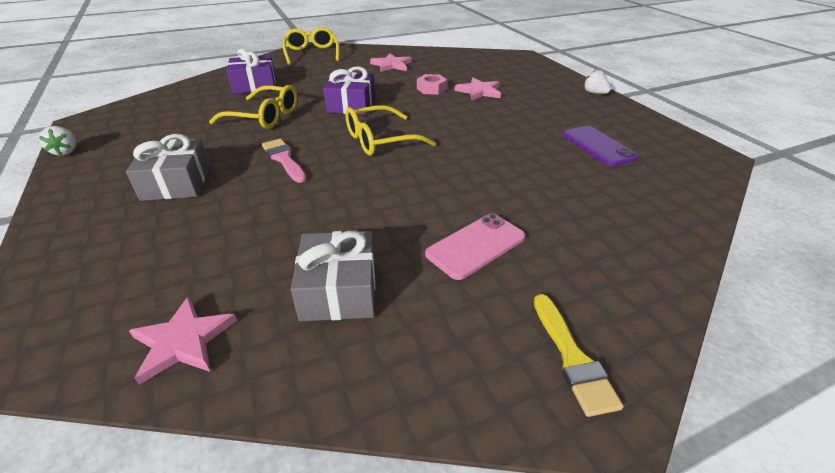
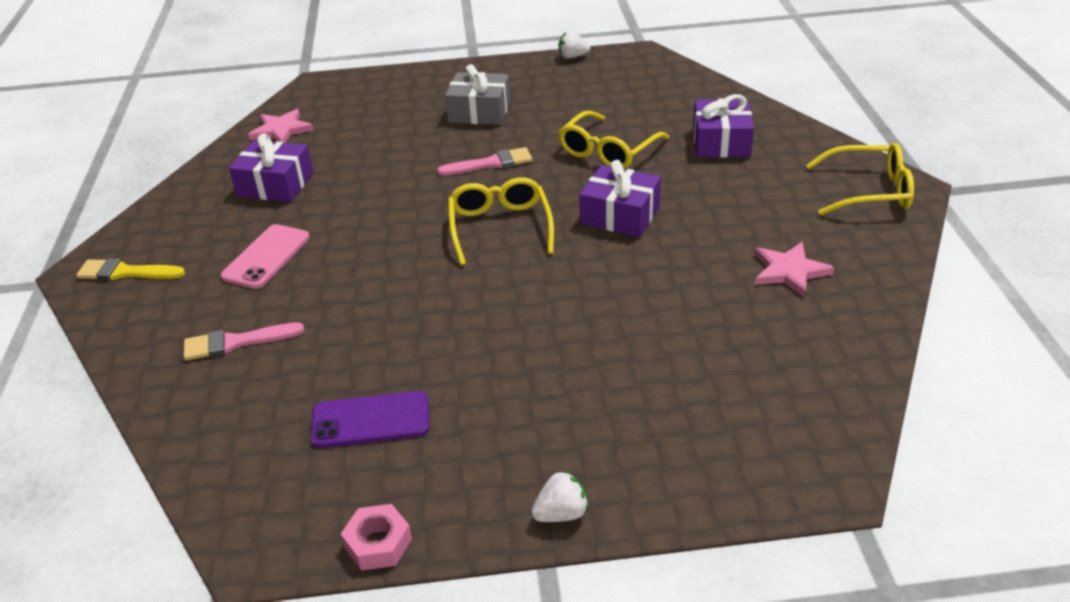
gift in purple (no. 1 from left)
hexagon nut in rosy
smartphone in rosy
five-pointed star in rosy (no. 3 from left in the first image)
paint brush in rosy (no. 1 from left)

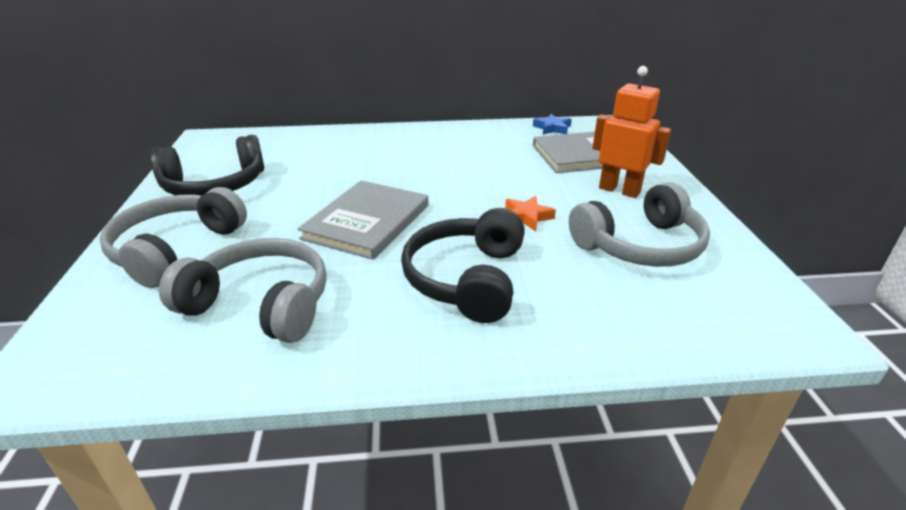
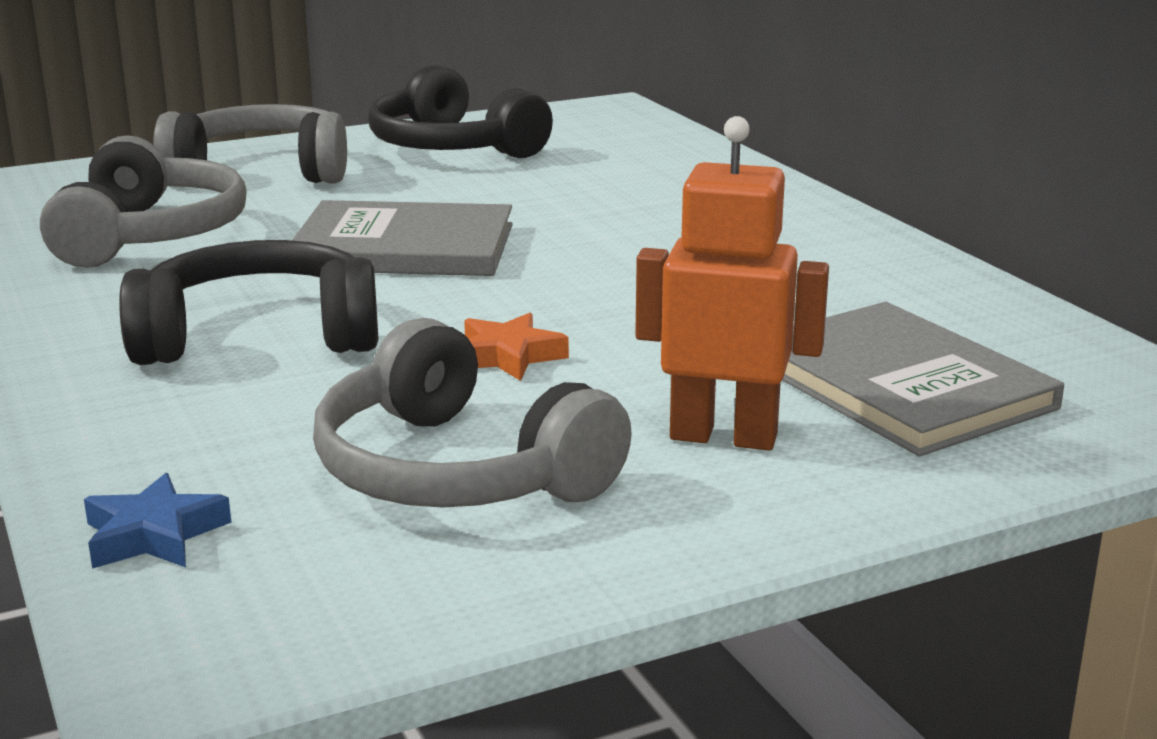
five-pointed star in blue
robot in orange

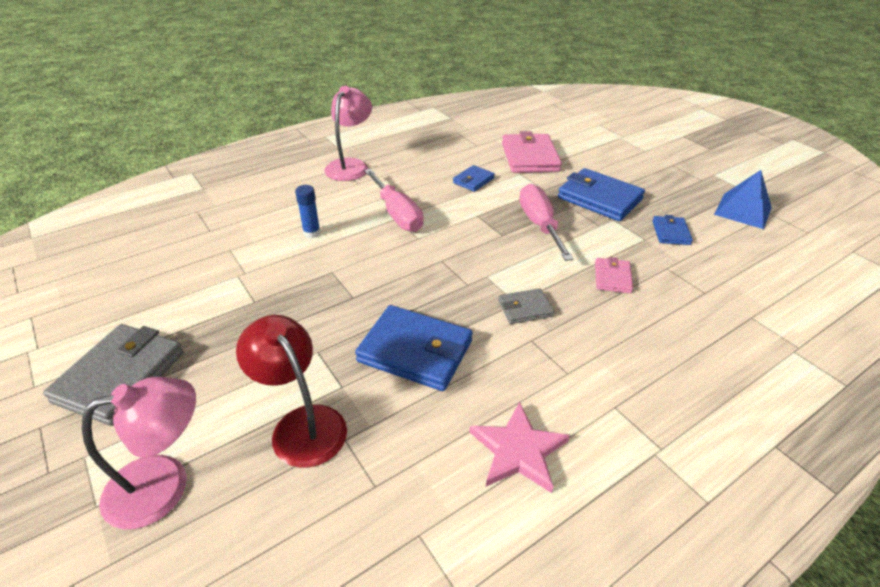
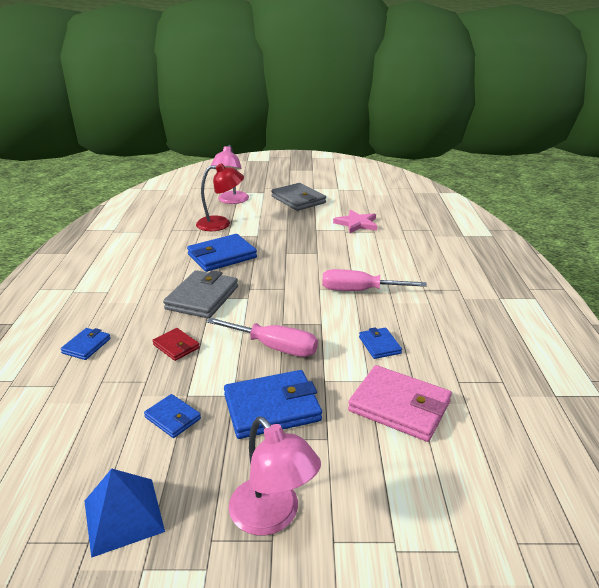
glue in blue
desk lamp in rosy (no. 2 from left)
five-pointed star in rosy
card wallet in ash-grey (no. 1 from left)
card wallet in scarlet
card wallet in blue (no. 1 from left)

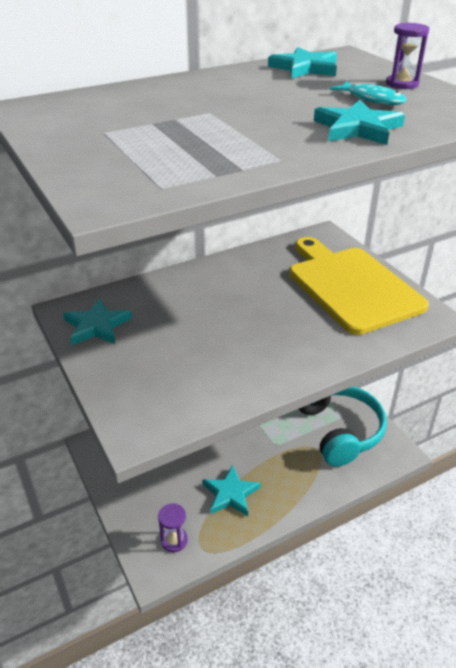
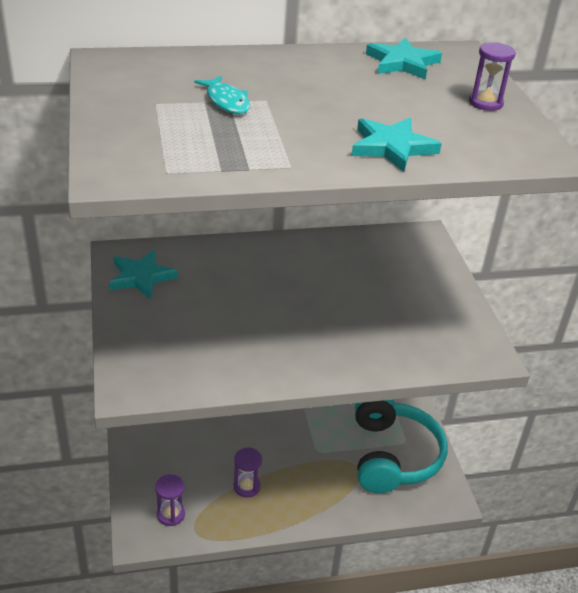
sand timer in purple (no. 2 from left)
bread board in bright yellow
toy fish in teal

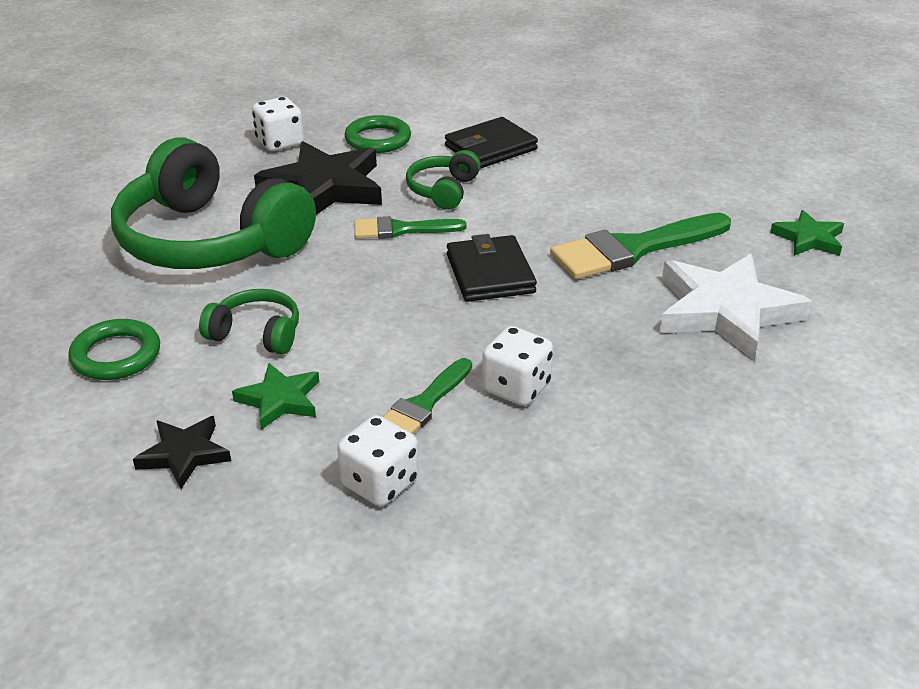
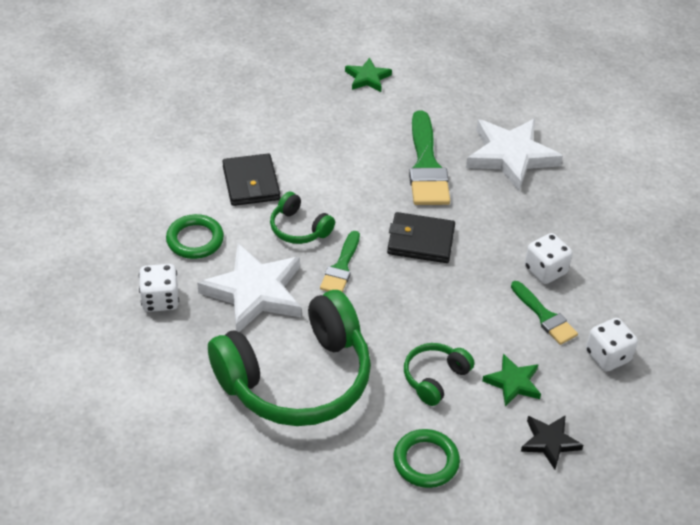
five-pointed star in white (no. 1 from left)
five-pointed star in leaf-green (no. 1 from left)

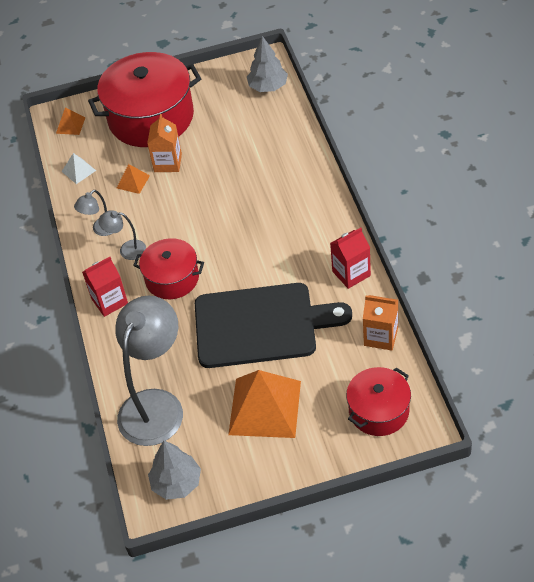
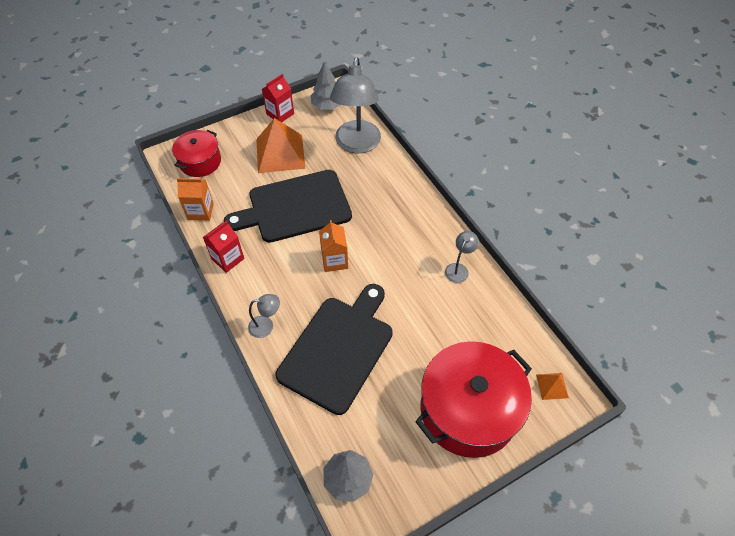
pyramid in white
carton in scarlet (no. 2 from left)
desk lamp in ash-grey (no. 1 from left)
pyramid in orange (no. 2 from left in the first image)
pot in scarlet (no. 2 from left in the first image)
carton in orange (no. 2 from left)
bread board in ebony (no. 2 from left)

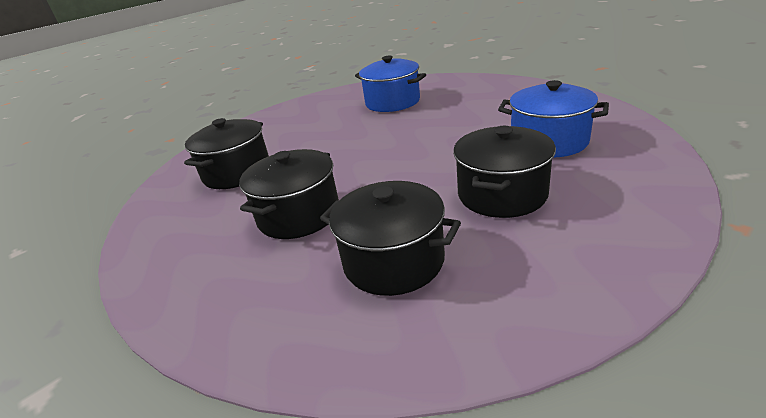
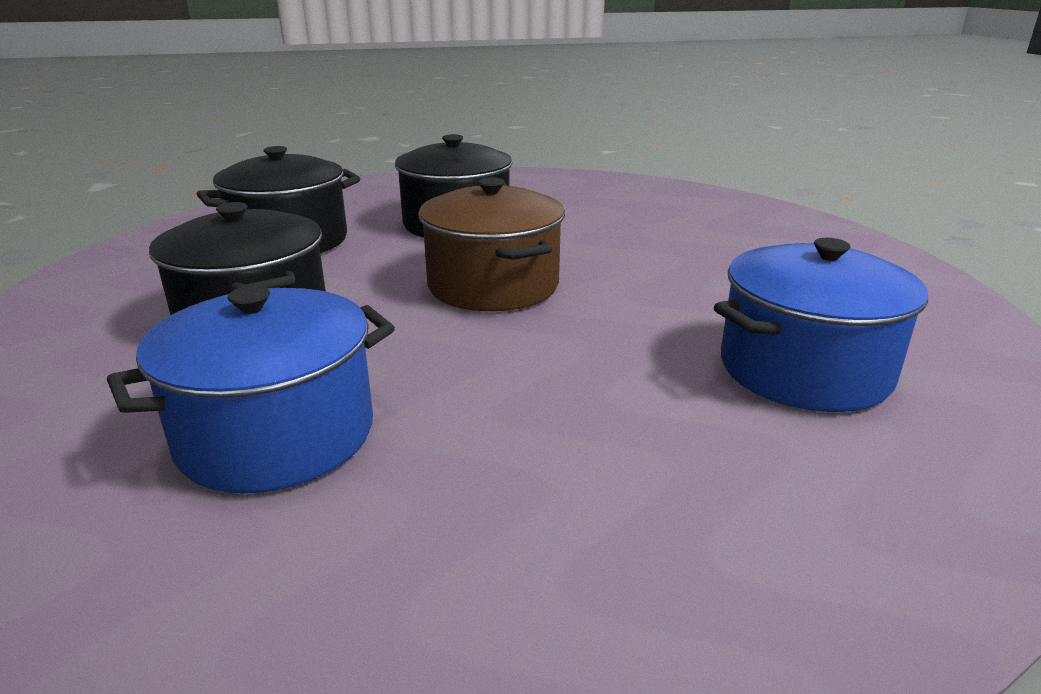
pot in ebony (no. 1 from left in the first image)
pot in brown

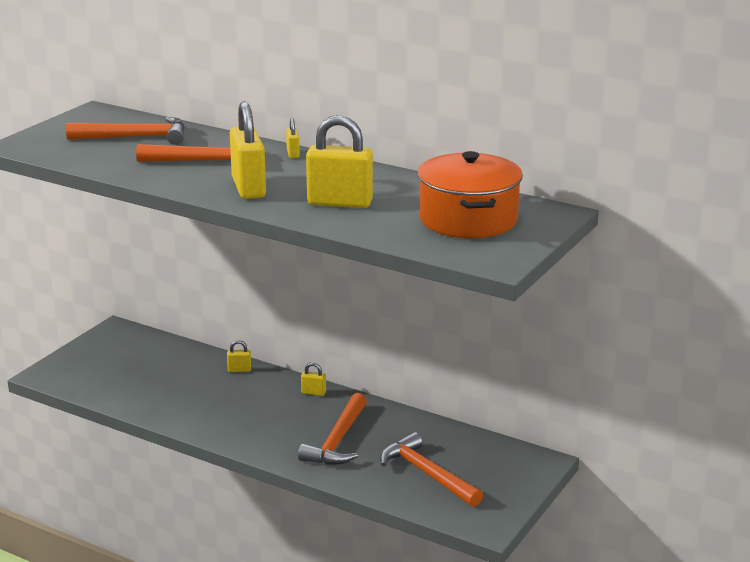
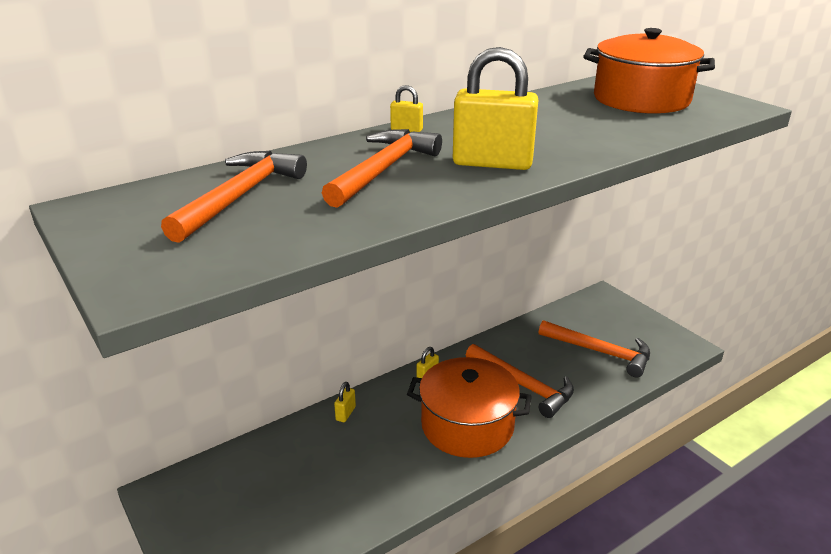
padlock in bright yellow (no. 5 from left in the first image)
carpenter's hammer in orange (no. 4 from left)
pot in orange (no. 1 from left)

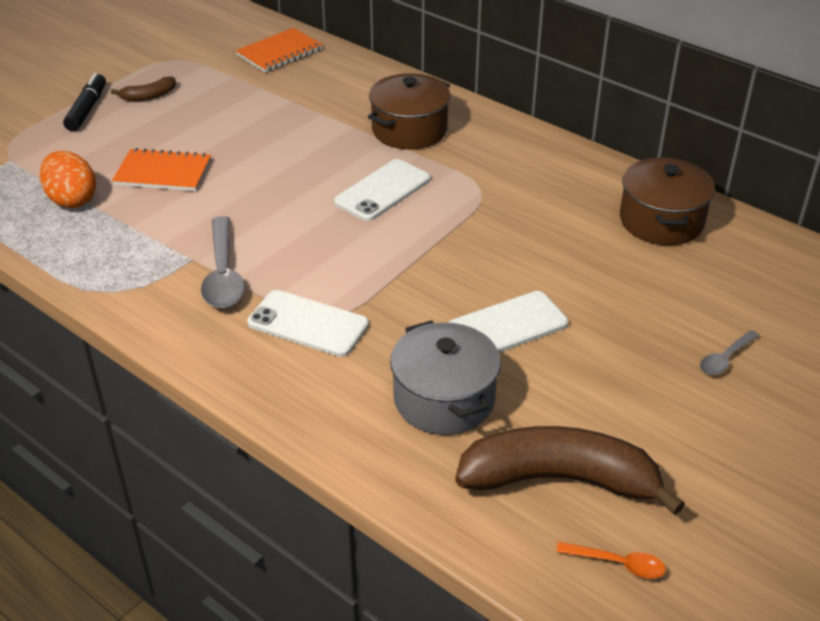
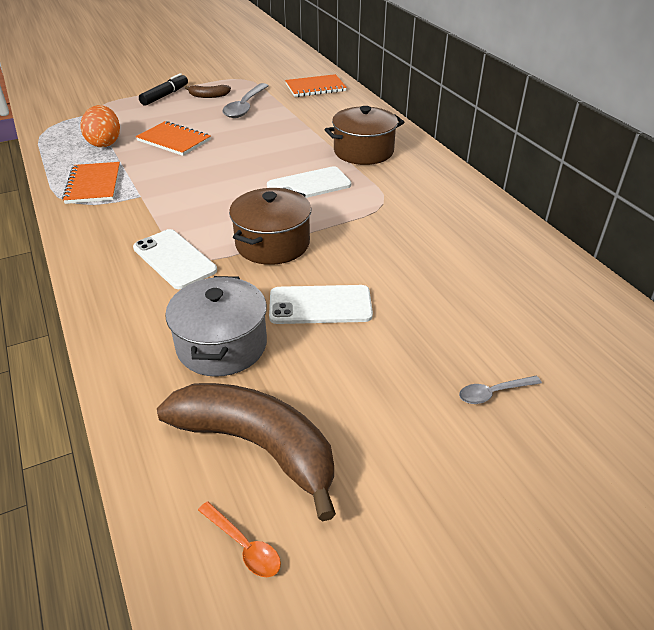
tablespoon in ash-grey (no. 1 from left)
pot in brown (no. 1 from left)
exercise book in orange (no. 1 from left)

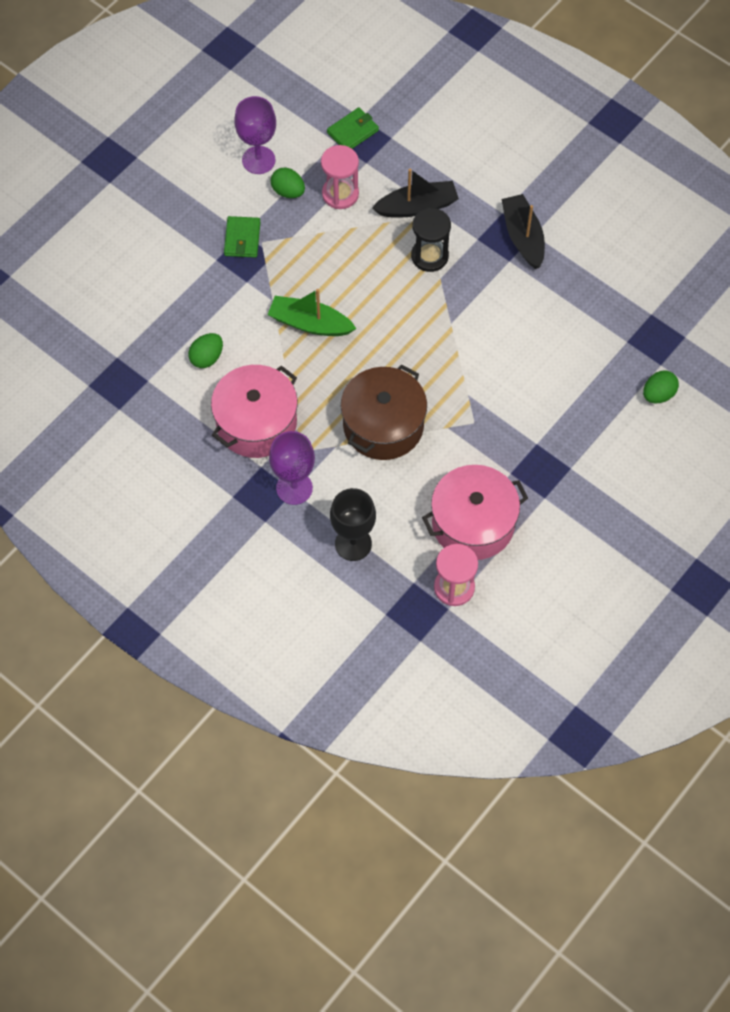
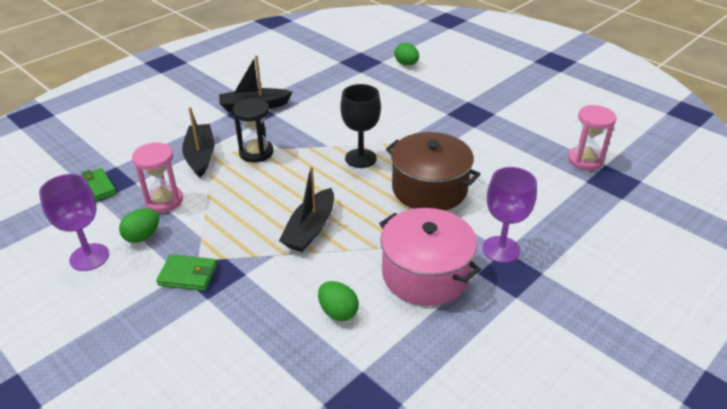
toy boat in ebony (no. 3 from left)
wine glass in ebony
pot in rosy (no. 2 from left in the first image)

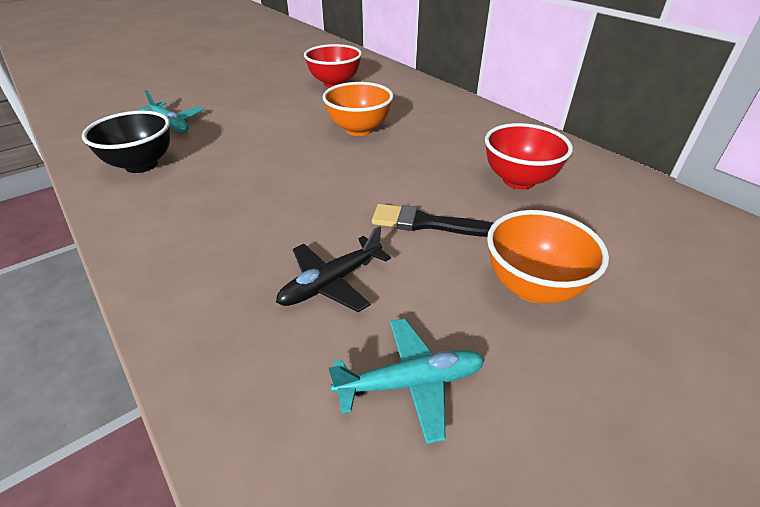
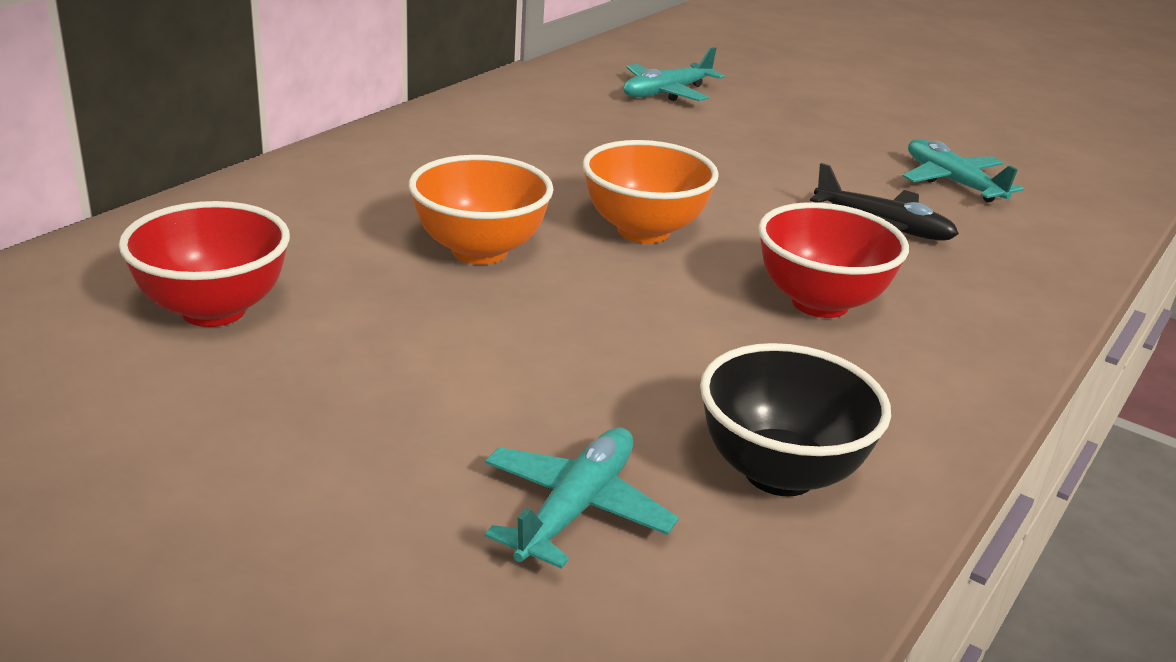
paint brush in ebony
bowl in scarlet (no. 2 from left)
bowl in orange (no. 2 from left)
plane in teal (no. 2 from left)

